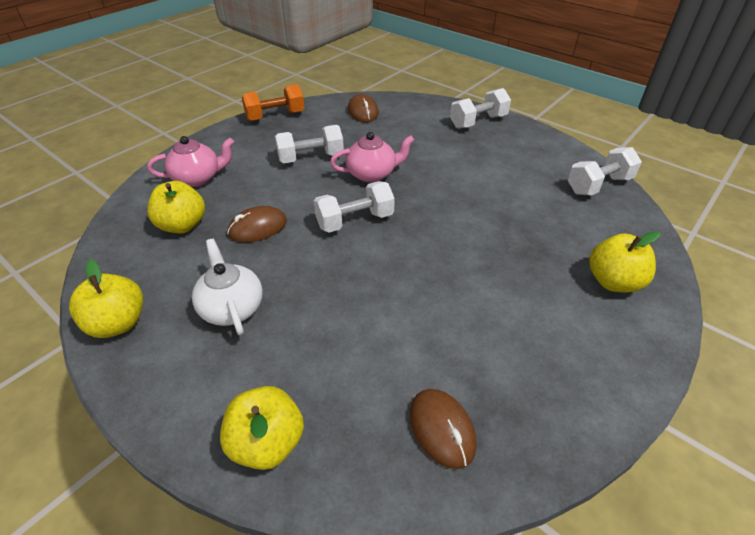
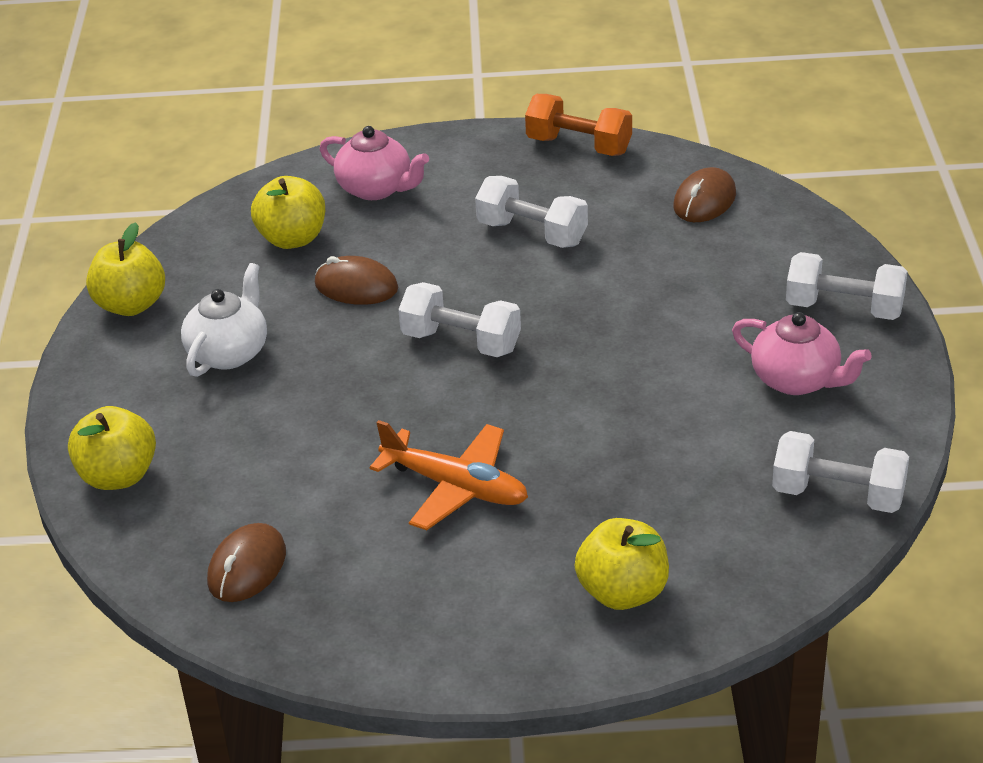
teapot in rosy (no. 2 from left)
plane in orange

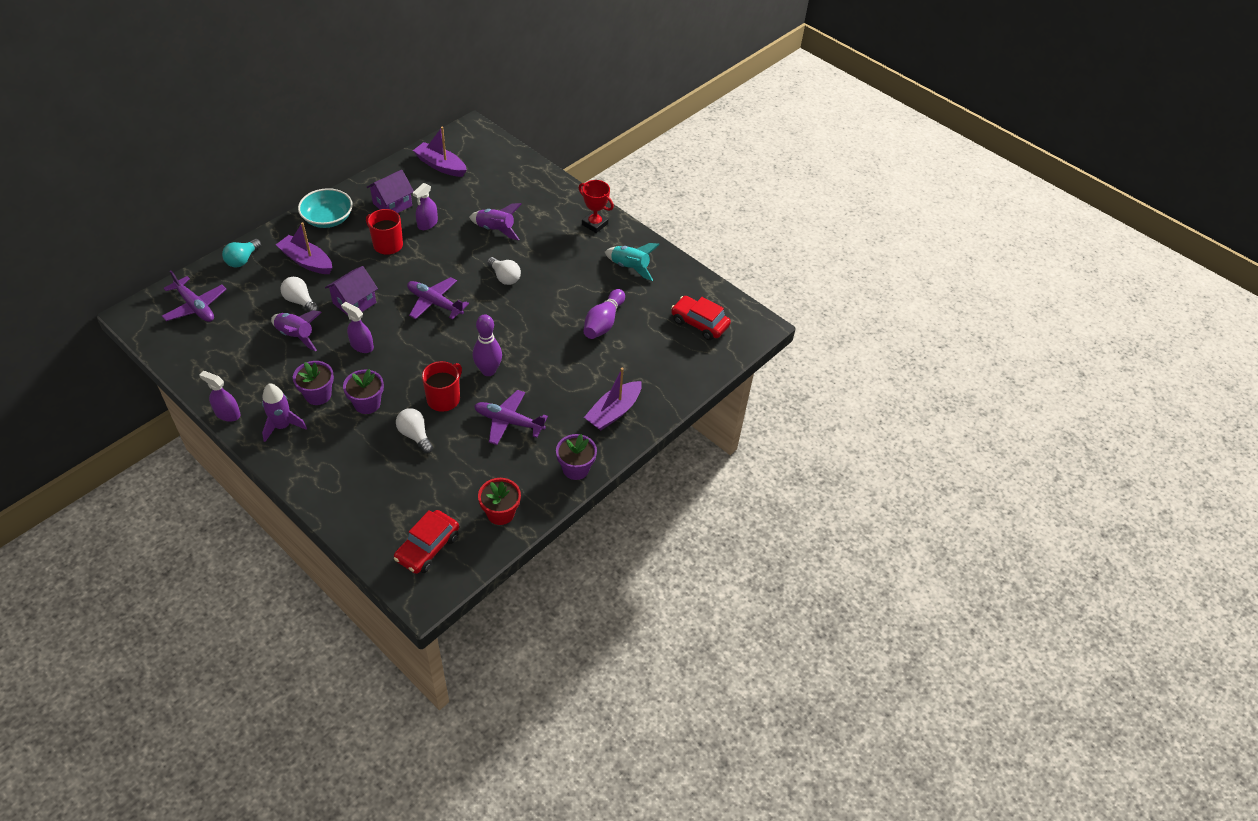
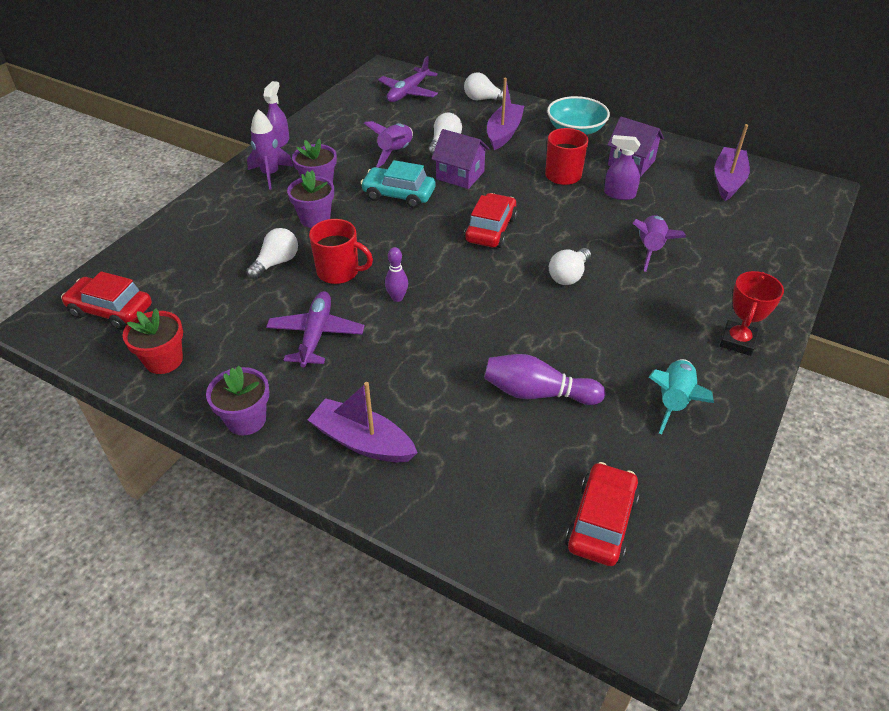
light bulb in white (no. 3 from left)
toy car in teal
toy car in scarlet (no. 2 from left)
skittle in purple (no. 1 from left)

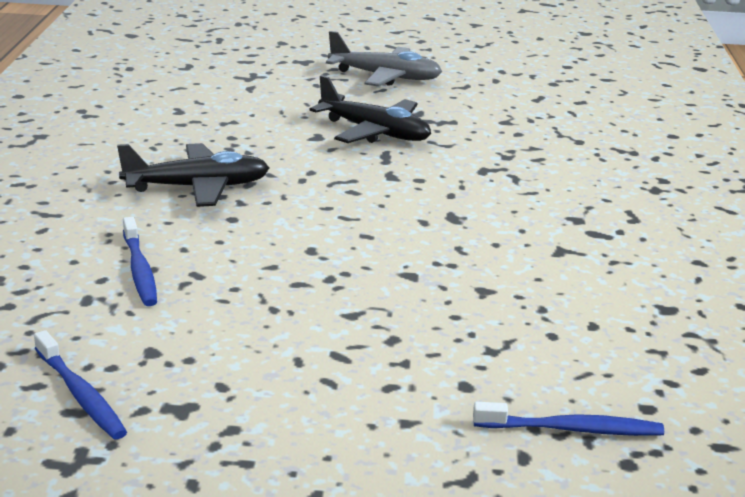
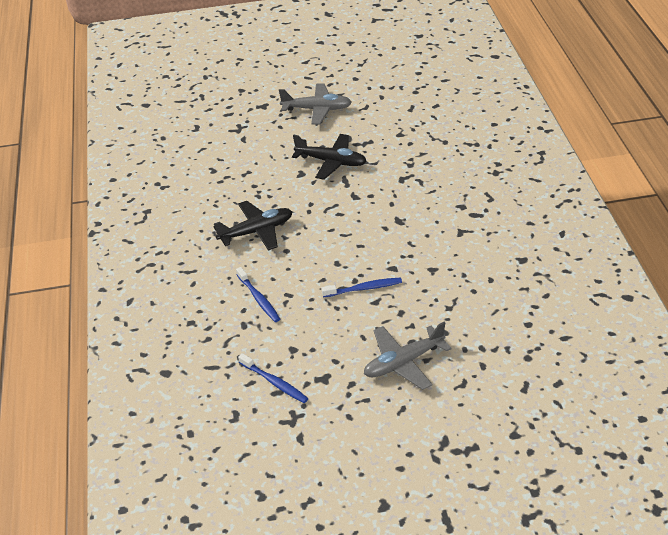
toothbrush in blue (no. 3 from left)
plane in ash-grey (no. 2 from left)

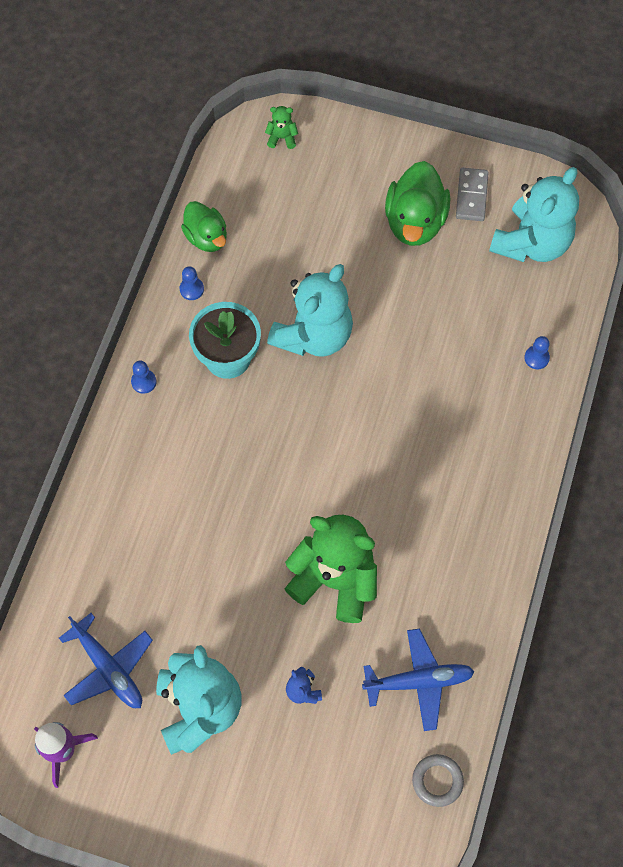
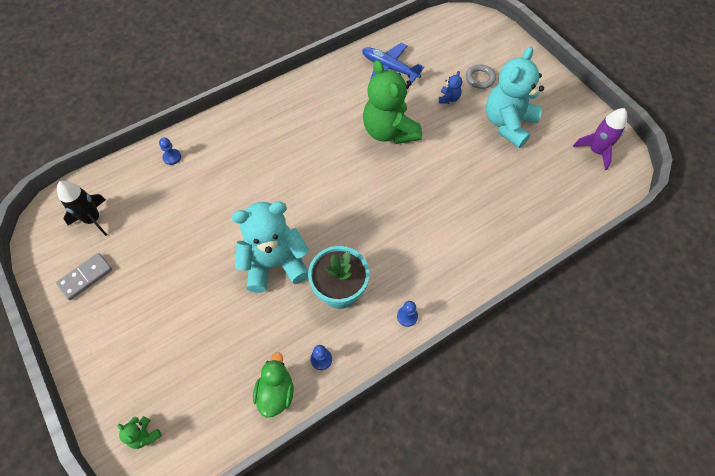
plane in blue (no. 1 from left in the first image)
toy duck in leaf-green (no. 2 from left in the first image)
torus in ash-grey
spaceship in ebony

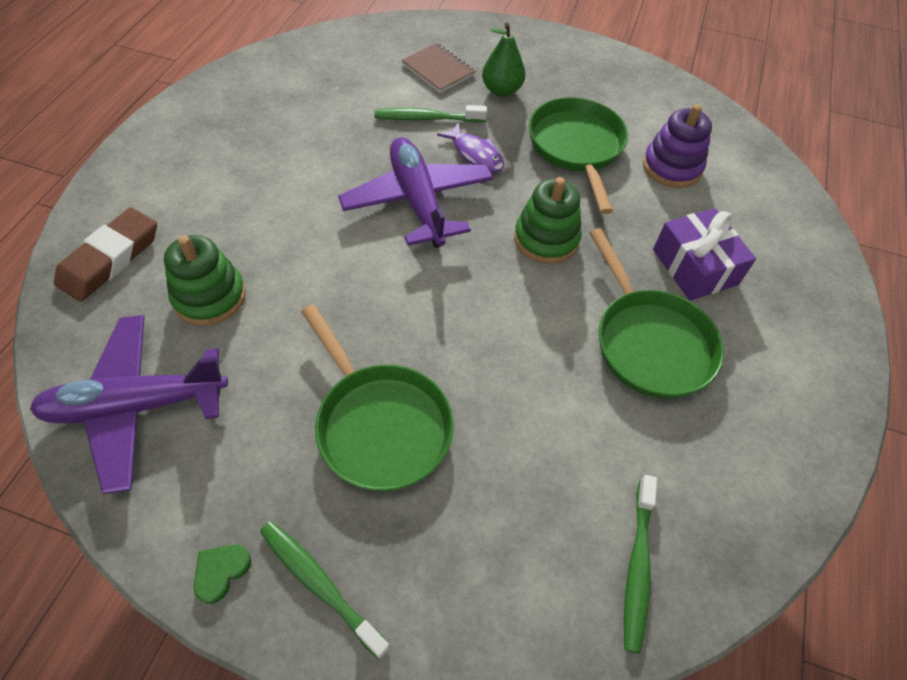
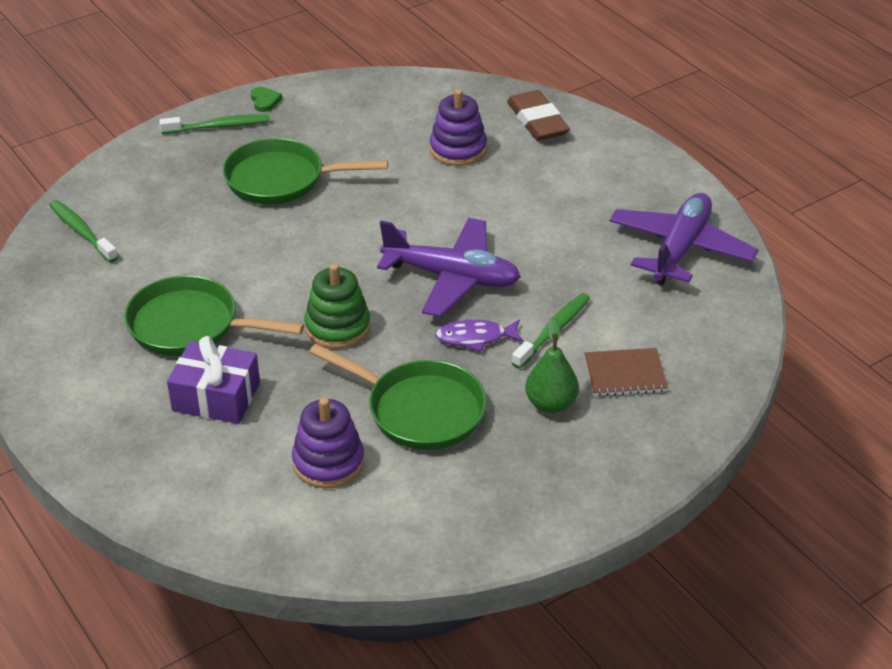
plane in purple (no. 2 from left)
stacking rings in purple (no. 2 from left)

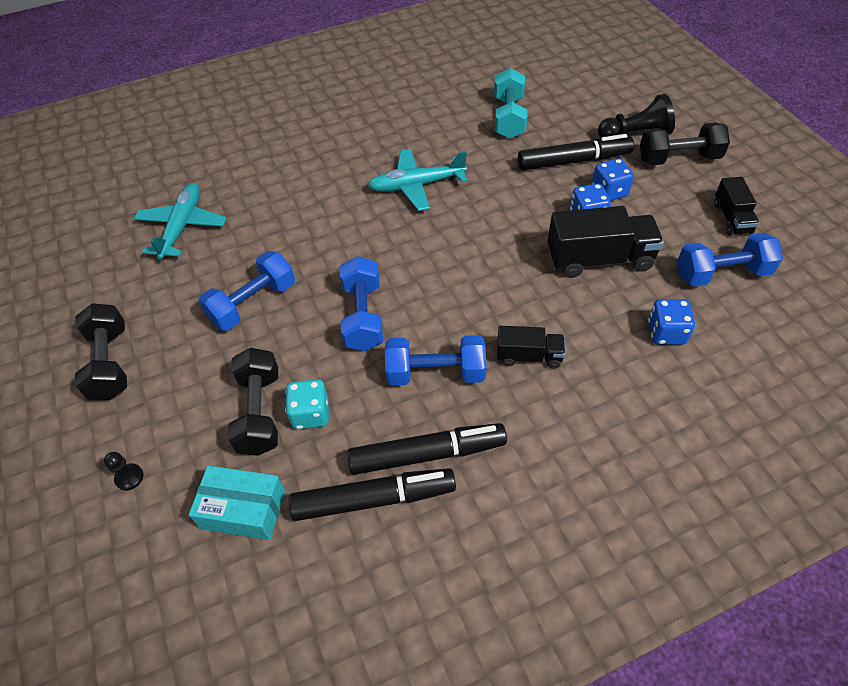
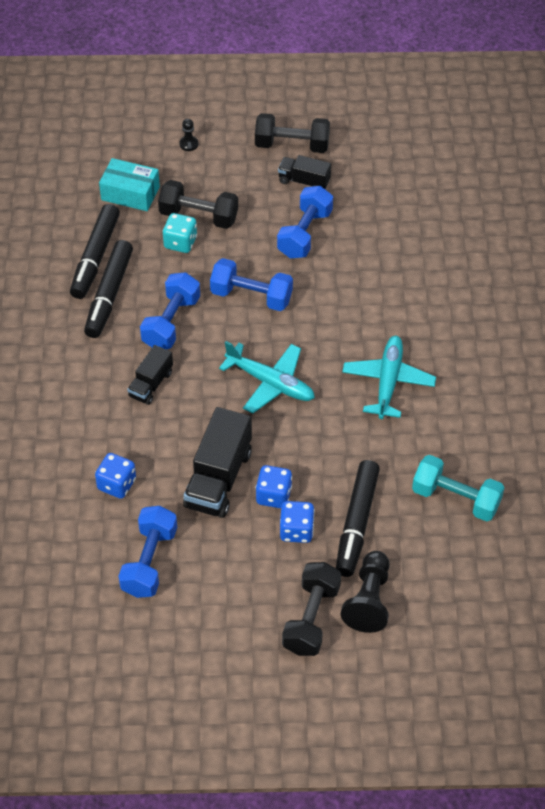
plane in teal (no. 1 from left)
box in teal
dumbbell in blue (no. 4 from left)
lorry in ebony (no. 3 from left)

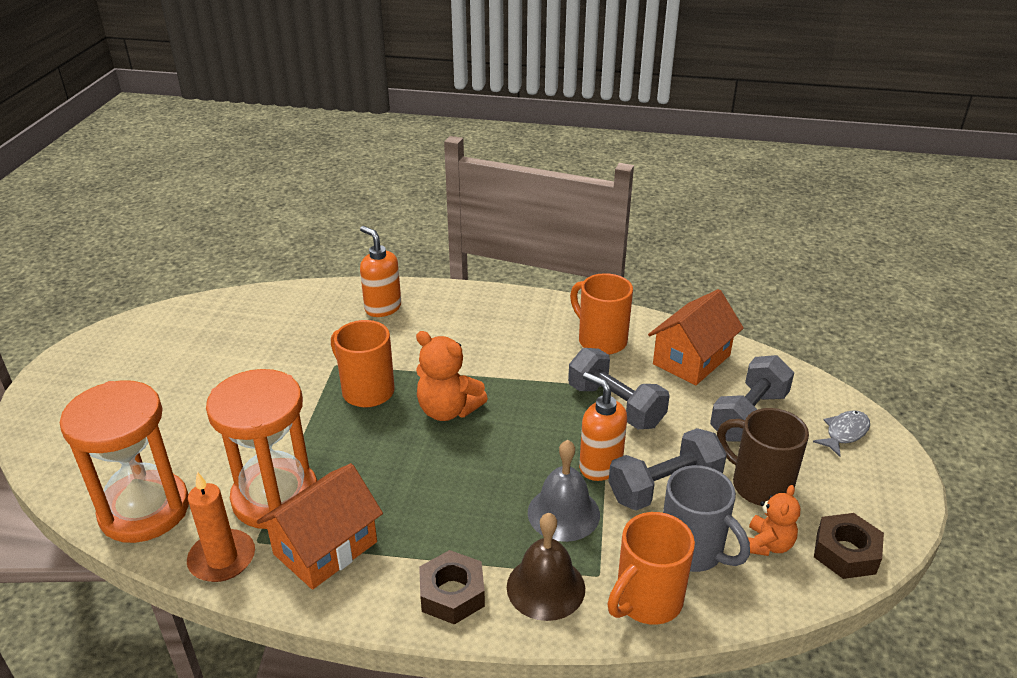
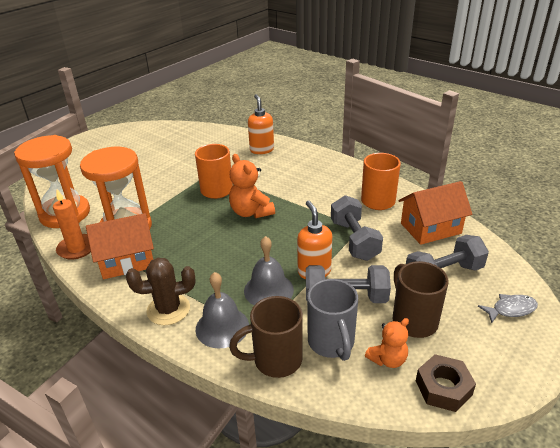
cactus in brown
school bell in ash-grey (no. 1 from left)
mug in brown (no. 1 from left)

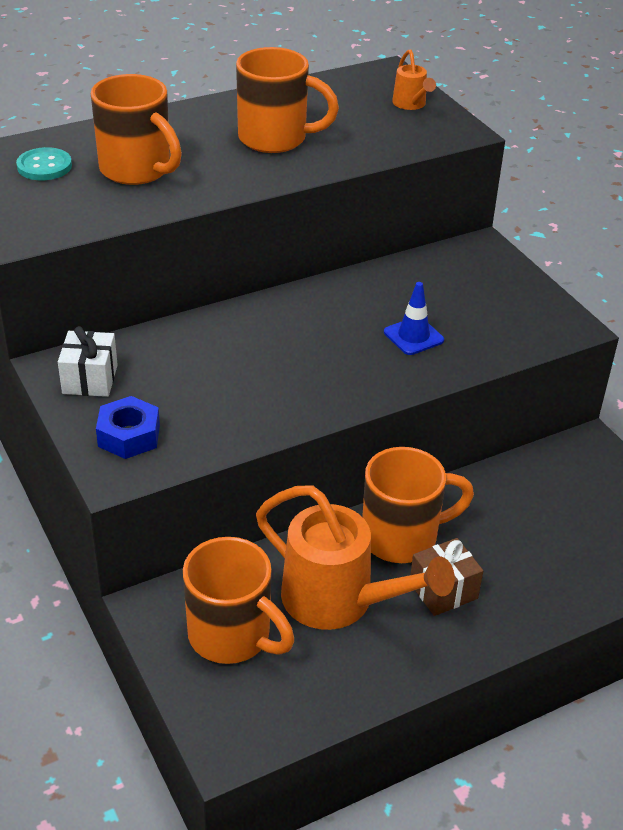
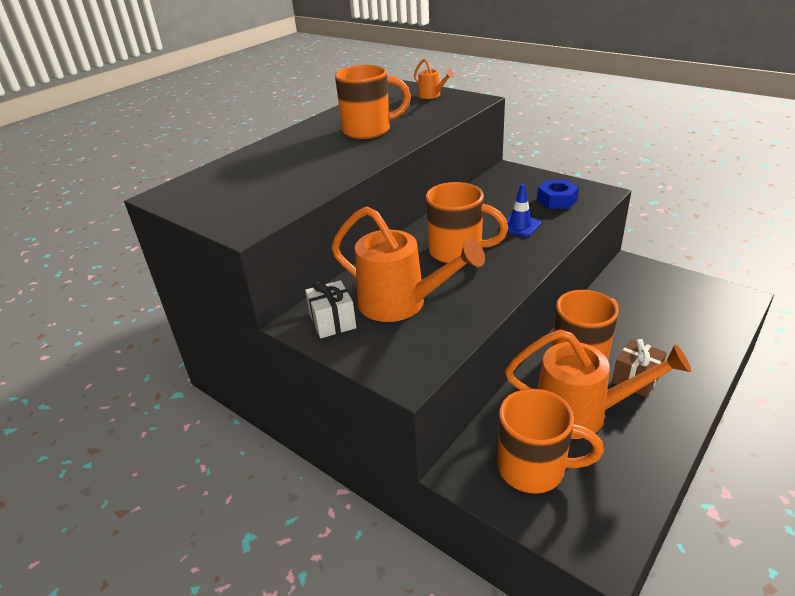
button in teal
mug in orange (no. 2 from left)
hexagon nut in blue
sprinkling can in orange (no. 1 from left)

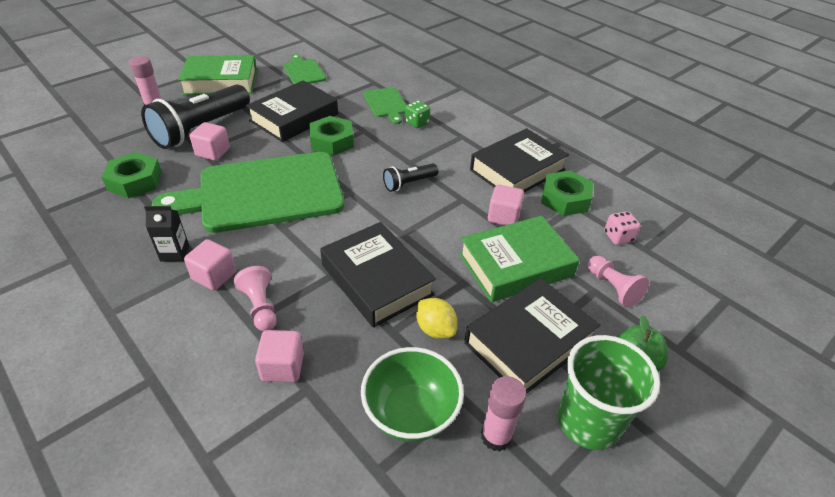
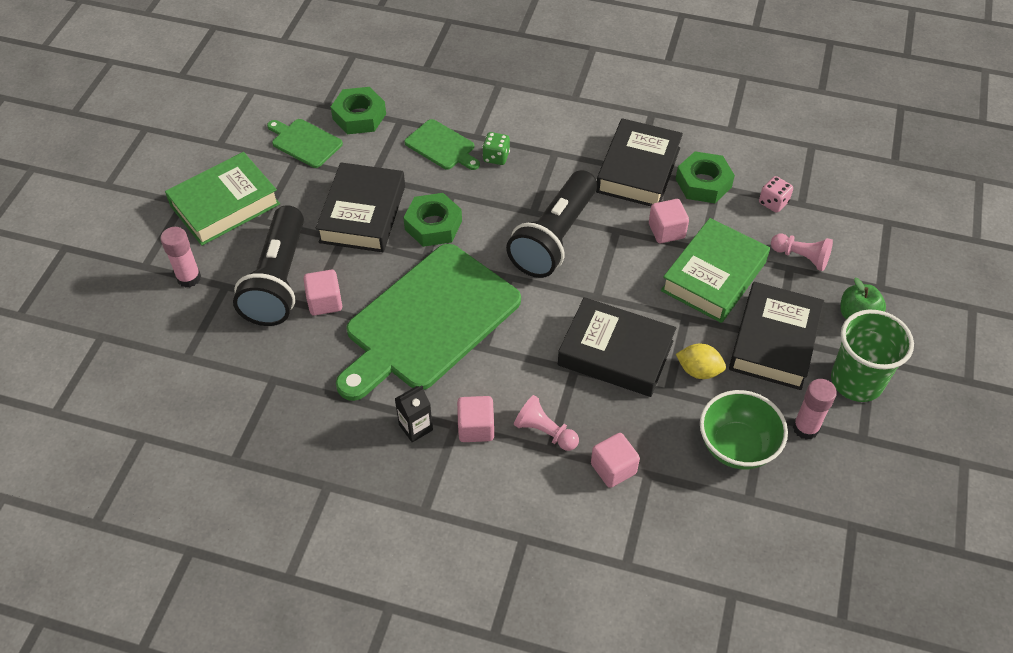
hexagon nut in leaf-green (no. 1 from left)
torch in ebony (no. 2 from left)

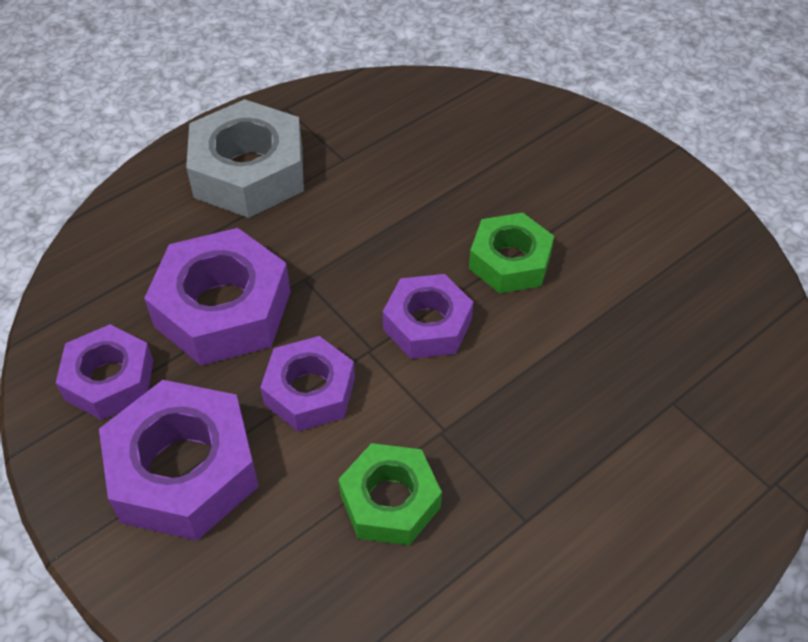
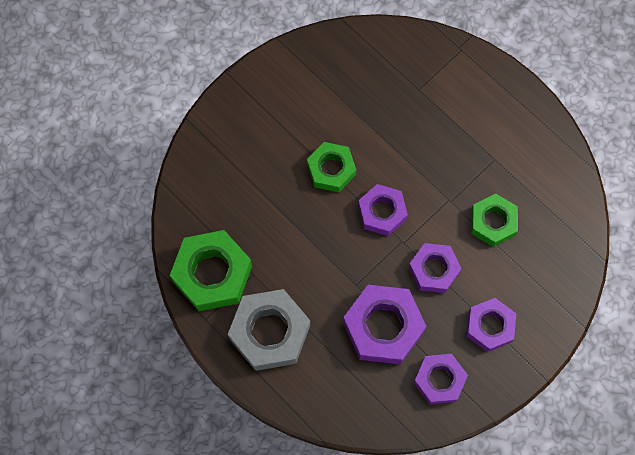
hexagon nut in purple (no. 5 from left)
hexagon nut in leaf-green (no. 1 from left)

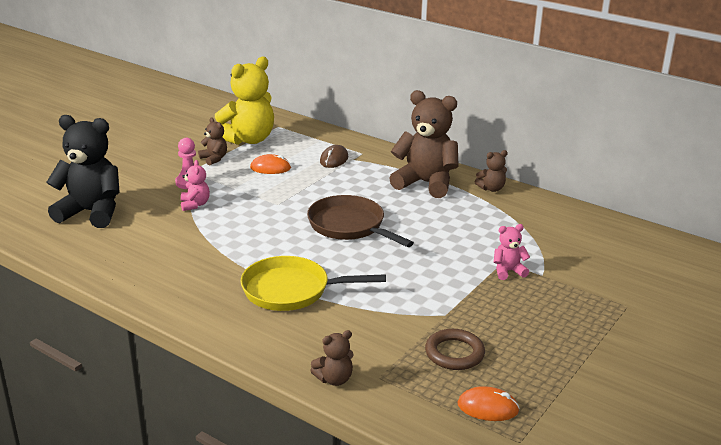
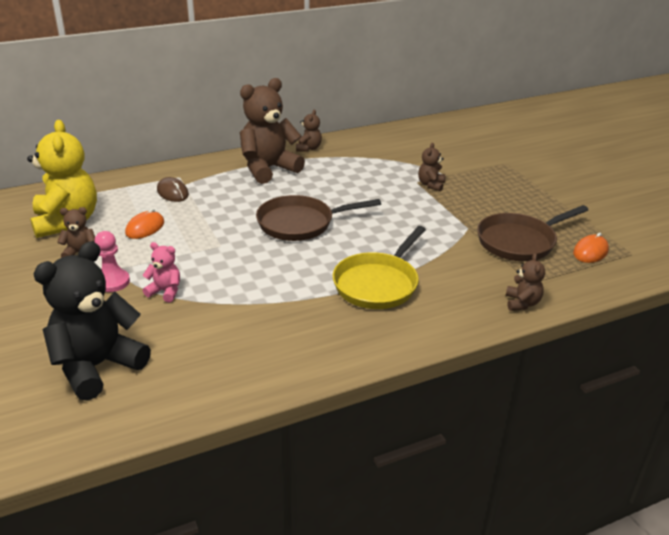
skillet in brown (no. 2 from left)
teddy bear in brown (no. 4 from left)

